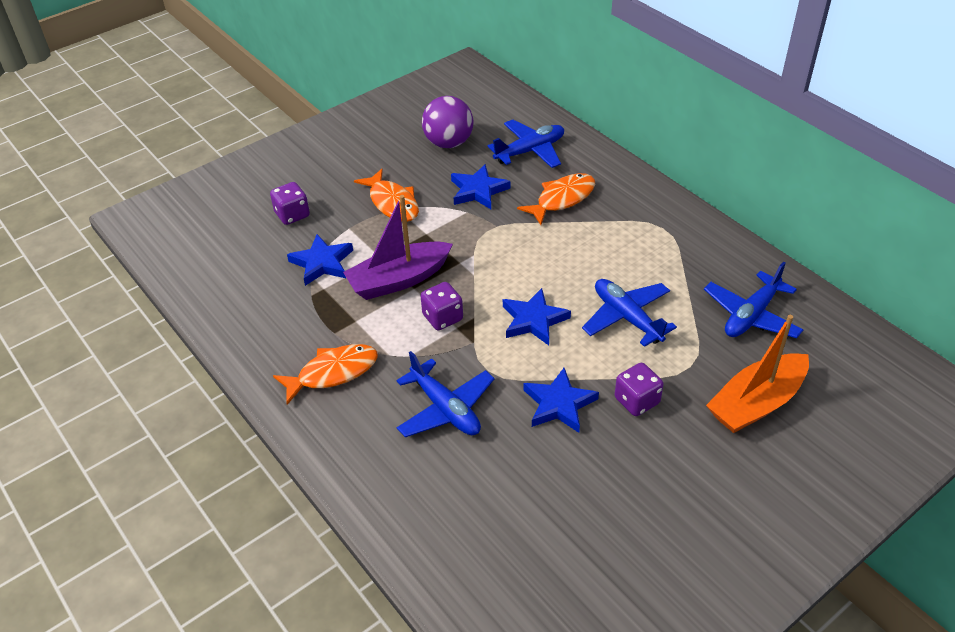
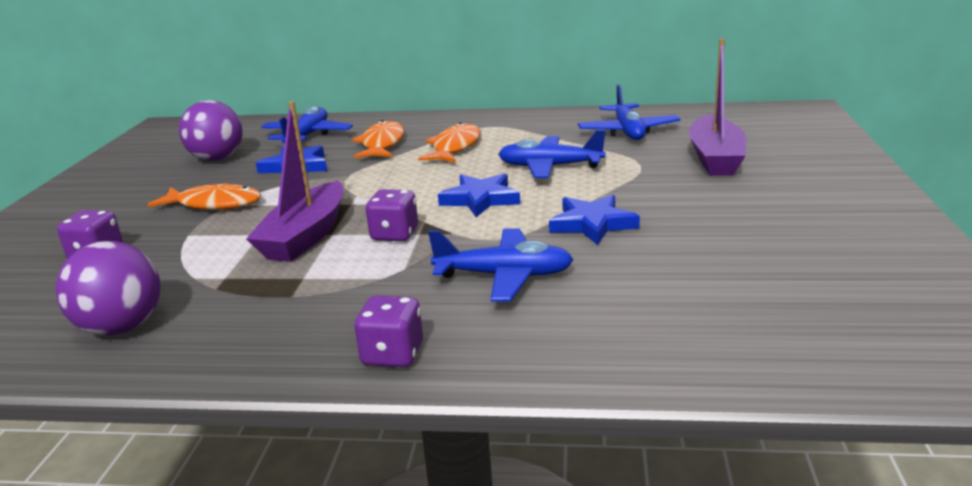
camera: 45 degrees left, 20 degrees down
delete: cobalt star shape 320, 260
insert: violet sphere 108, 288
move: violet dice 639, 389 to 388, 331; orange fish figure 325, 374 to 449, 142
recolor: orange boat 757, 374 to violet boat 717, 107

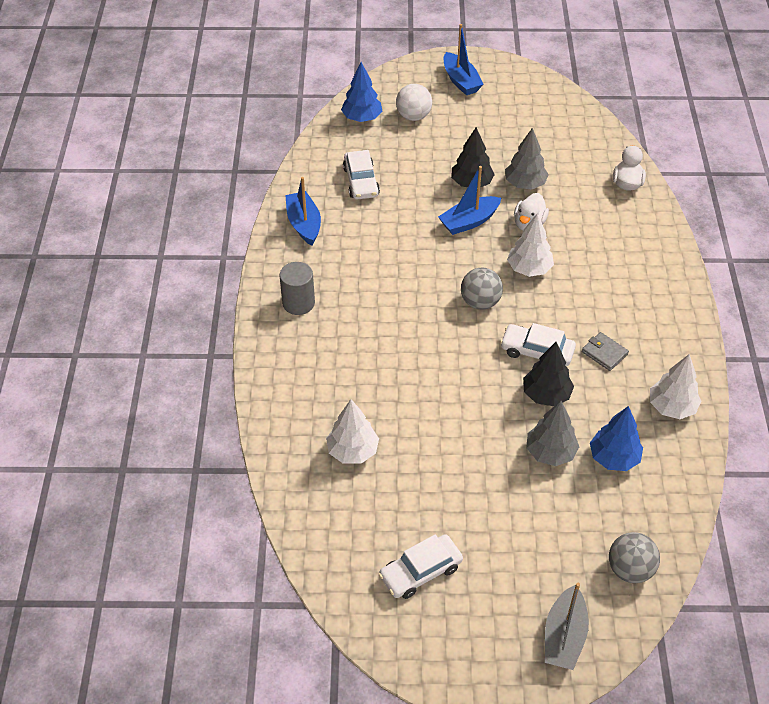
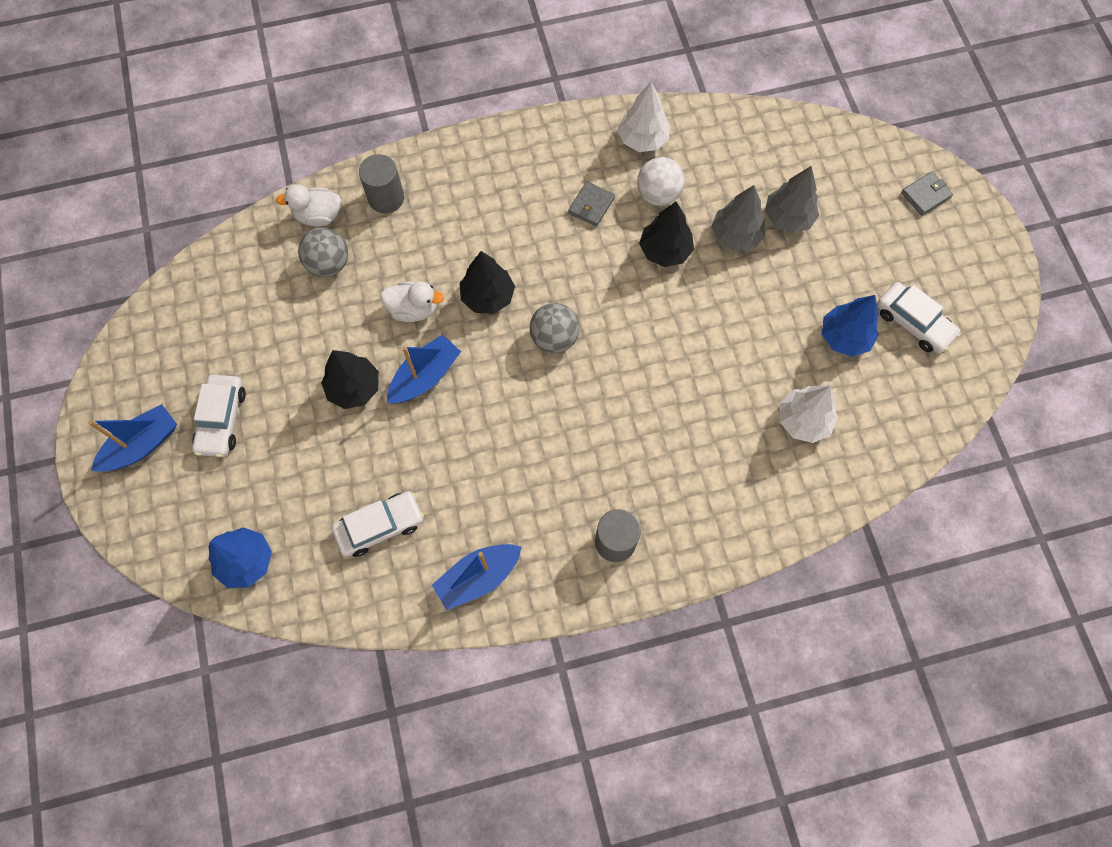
camera: 105 degrees left, 20 degrees up
insert: ash-grey cylinder 381, 184
move: white car 538, 344 to 219, 416; ash-grey sphere 634, 557 to 323, 252; white sphere 414, 102 to 661, 181; ash-grey fir tree 527, 159 to 792, 199; cobalt fir tree 616, 438 to 850, 326
replace: ash-grey boat 567, 626 to ash-grey wallet 927, 194
recolor: white fir tree 530, 245 to jet-black fir tree 487, 282
rotate: cobalt boat 469, 200 = 424, 369 90 degrees counterclockwise

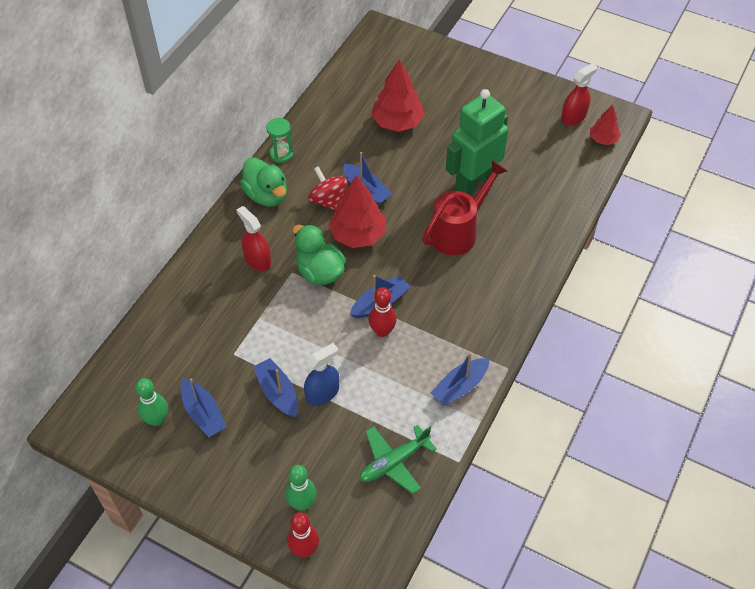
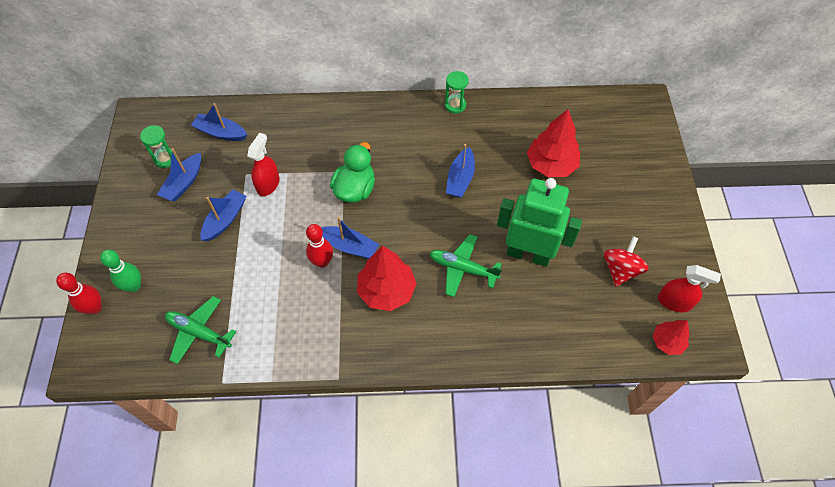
camera: 60 degrees right, 5 degrees up
delete: emerald duck 263, 181; cobalt sprayer 321, 374
move: cobalt boat 460, 379 to 219, 122; scarlet sprayer 253, 238 to 263, 164; scarlet fir tree 357, 211 to 387, 278; scarlet toy top 328, 188 to 626, 261
replace: emerald bowling pin 151, 402 to emerald sand timer 157, 146; scarlet sprinkling can 465, 207 to emerald plane 465, 265

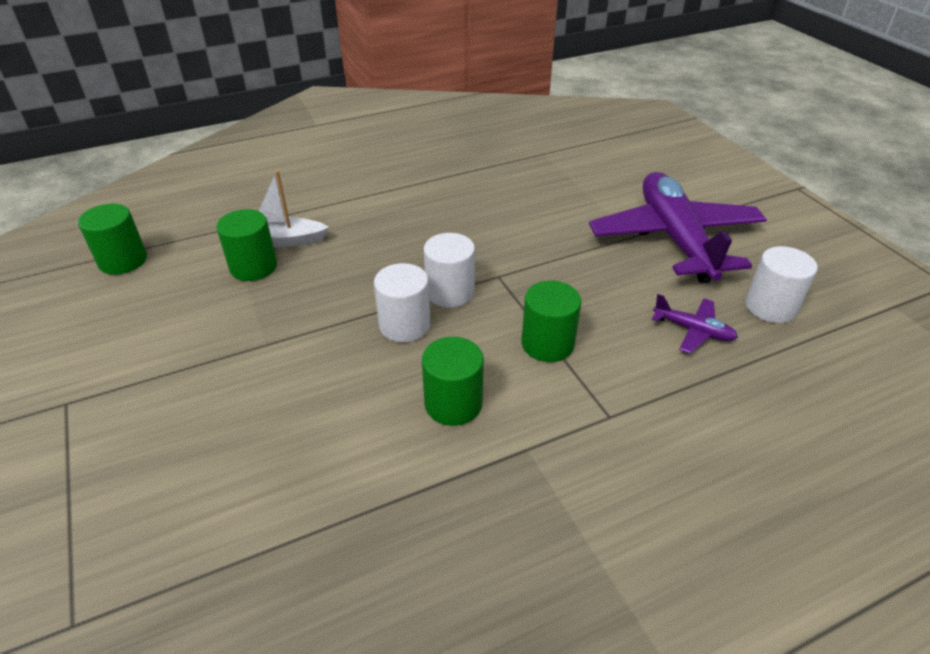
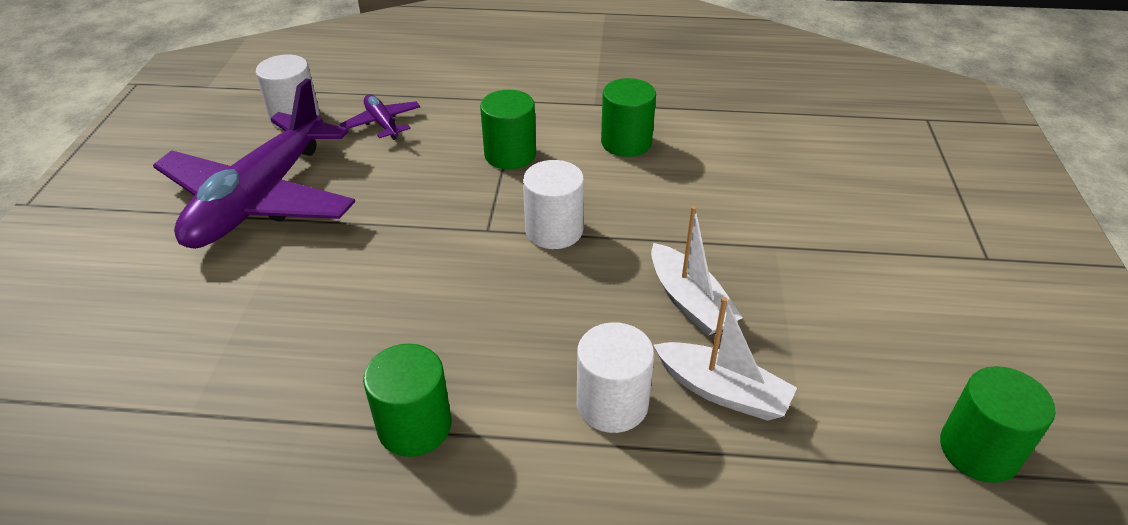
camera: 150 degrees left, 0 degrees up
insert: white boat 697, 271
move: emerald cylinder 246, 245 to 407, 400; white cylinder 402, 302 to 615, 377

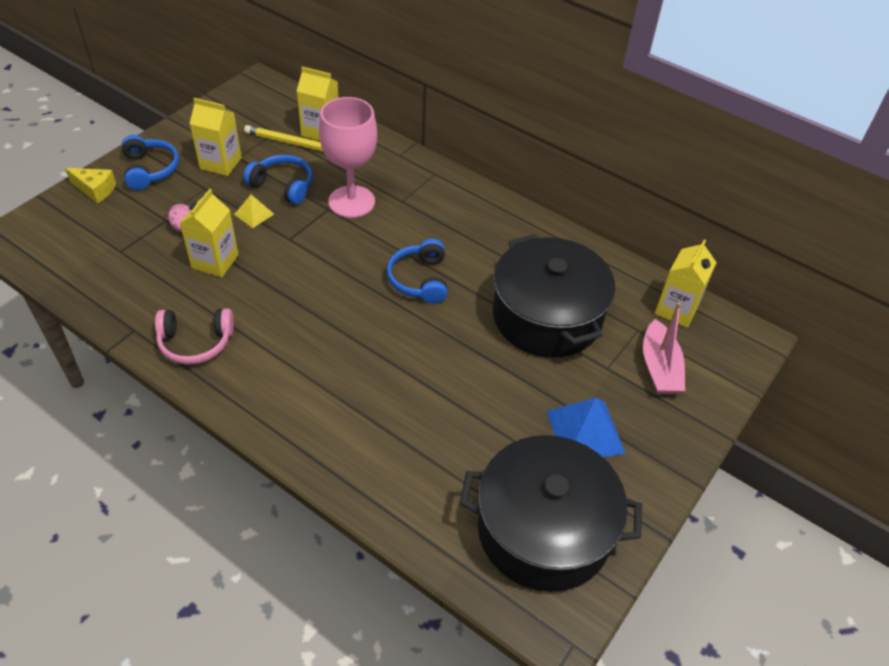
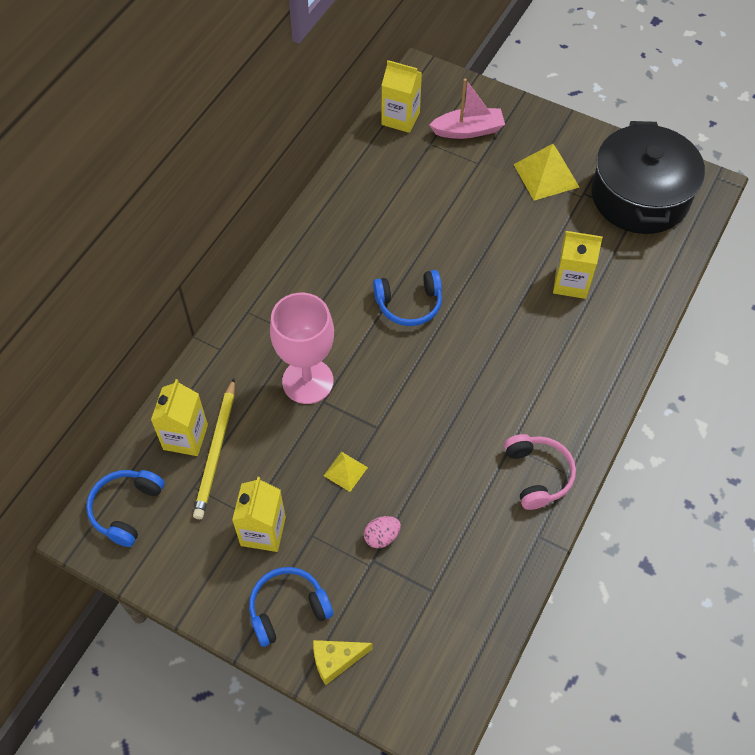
camera: 95 degrees left, 10 degrees up
delete: jet-black pot 554, 296
move: cobalt headphones 278, 180 to 125, 508; bright yellow juice carton 209, 233 to 578, 265
recolor: cobalt solid pyramid 586, 427 to bright yellow solid pyramid 546, 172
rotate: bright yellow cheese 90, 185 = 342, 662 120 degrees counterclockwise

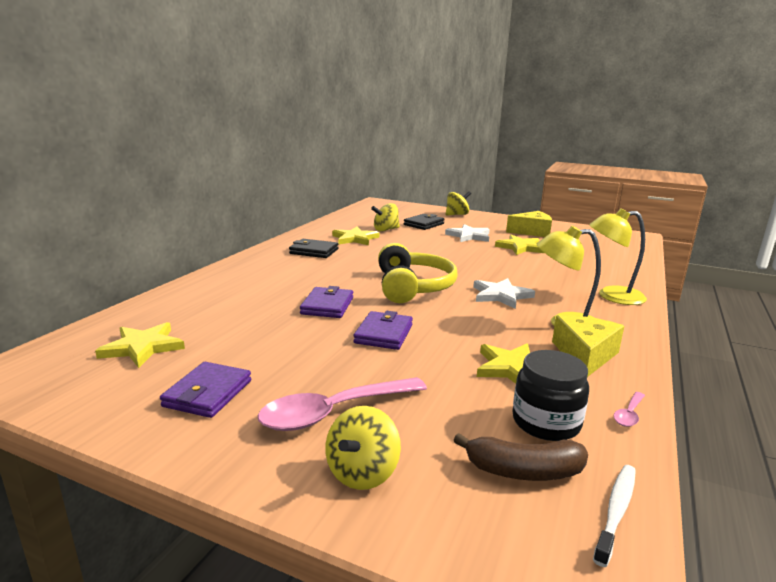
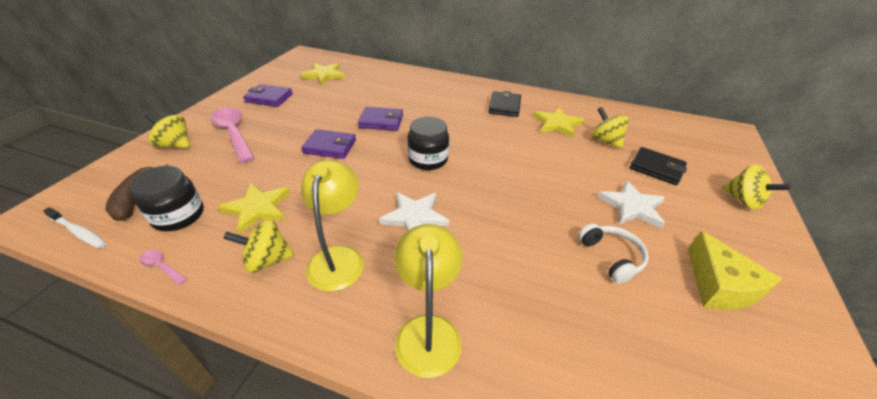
camera: 85 degrees right, 20 degrees up
replace: bright yellow cheese 588, 346 to bright yellow toy top 259, 246; bright yellow headphones 418, 273 to jet-black jar 428, 143; bright yellow star shape 519, 245 to white headphones 613, 253

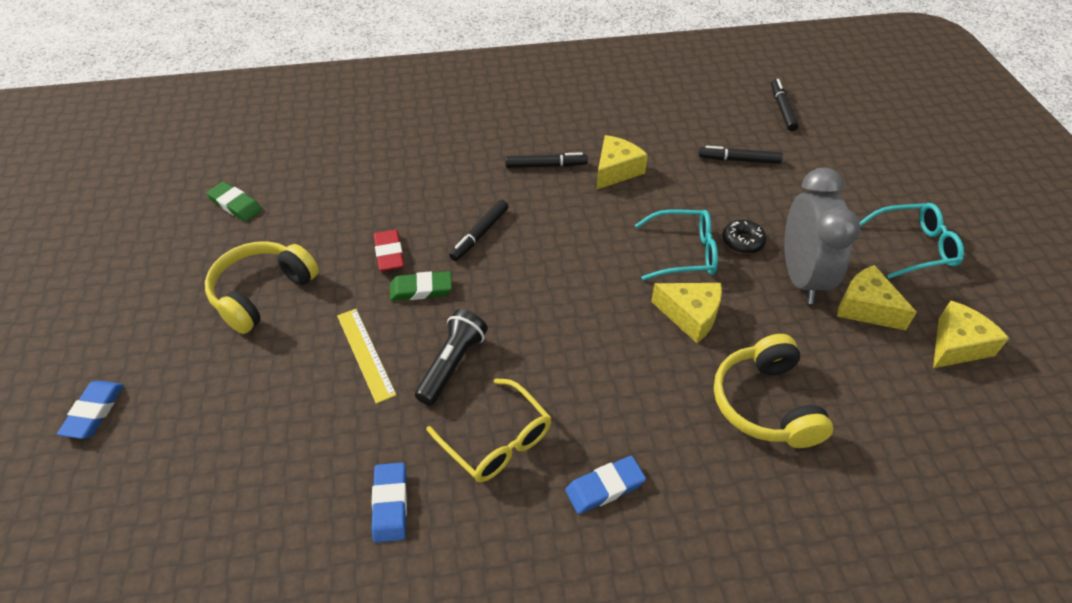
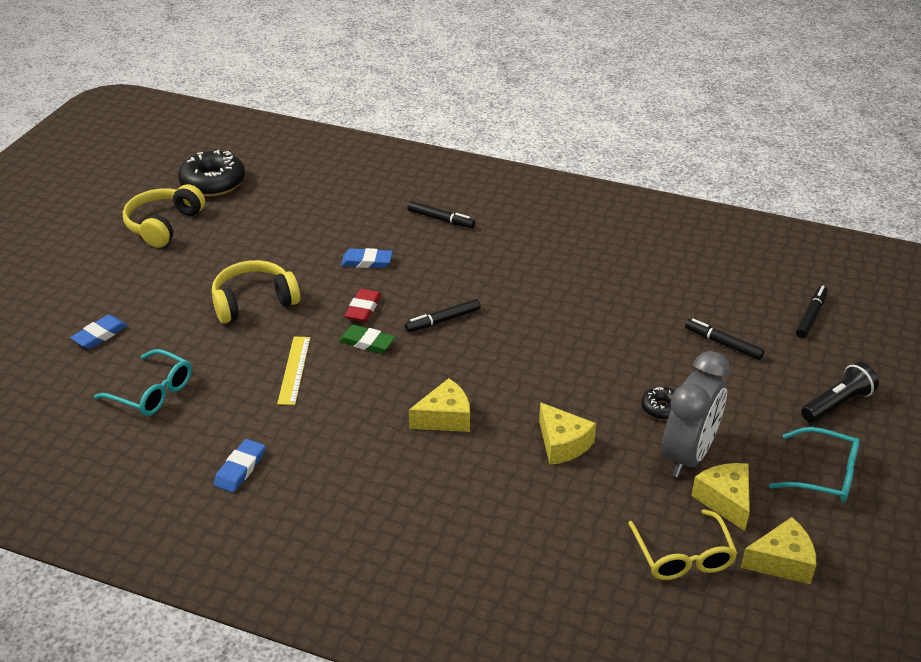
camera: 30 degrees right, 10 degrees down
delete: emerald gum eraser 234, 202
insert: jet-black glazed donut 211, 173
move: turquoise eyeglasses 676, 245 to 143, 382; bright yellow headphones 773, 391 to 164, 216; cobalt gum eraser 605, 485 to 367, 258; jet-black marker pen 547, 160 to 441, 214; bright yellow cheese 622, 162 to 439, 405; bright yellow eyeglasses 489, 430 to 683, 544; jet-black flashlight 451, 357 to 840, 392

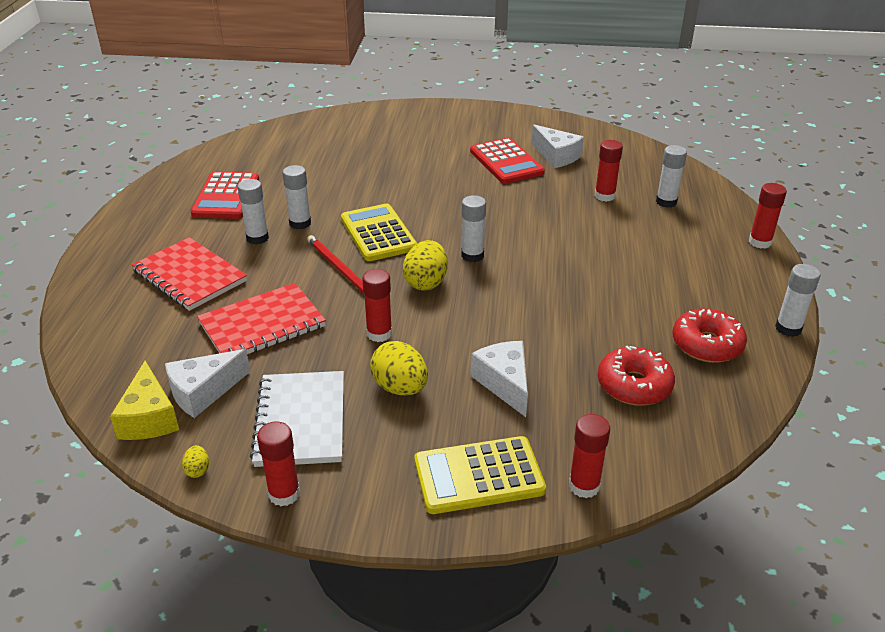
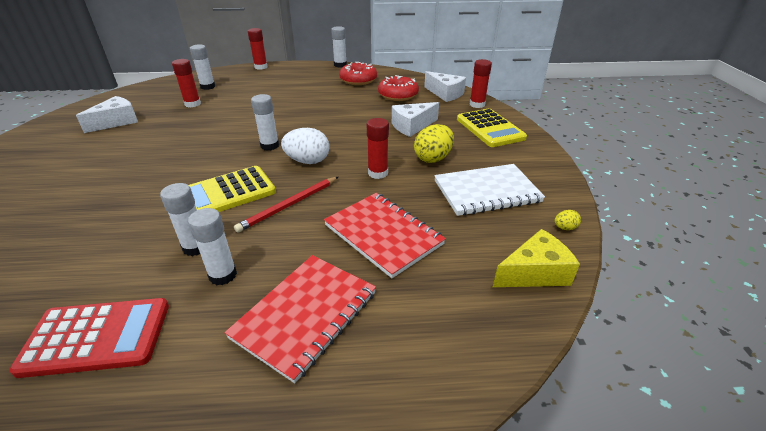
camera: 100 degrees left, 0 degrees up
delete: scarlet glue stick 278, 463; scarlet calculator 507, 161
move: white cheese 207, 383 to 445, 86
recolor: bright yellow egg 425, 265 to white egg 305, 146

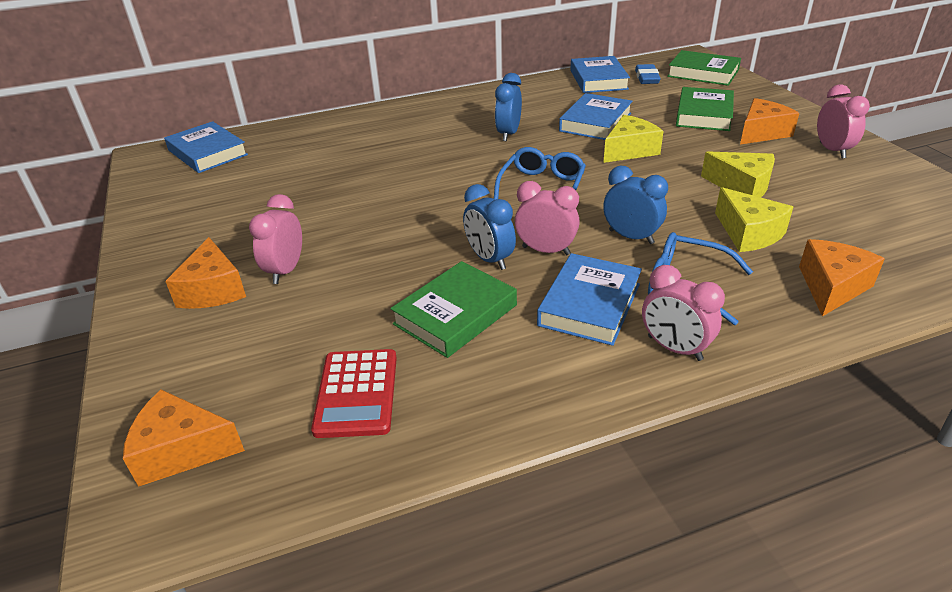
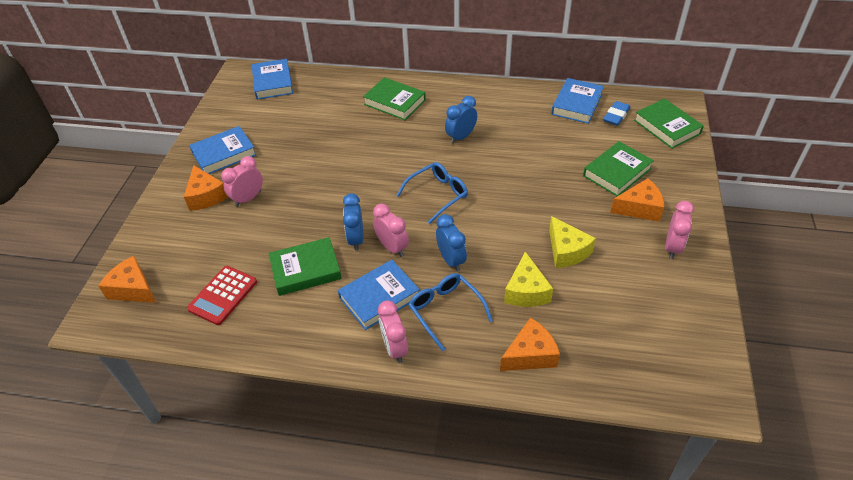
camera: 30 degrees right, 10 degrees up
delete: bright yellow cheese 633, 139
insert: emerald hardback 394, 98
move: cobalt hardback 596, 116 to 222, 150
rotate: orange cheese 205, 273 = 206, 188 45 degrees counterclockwise

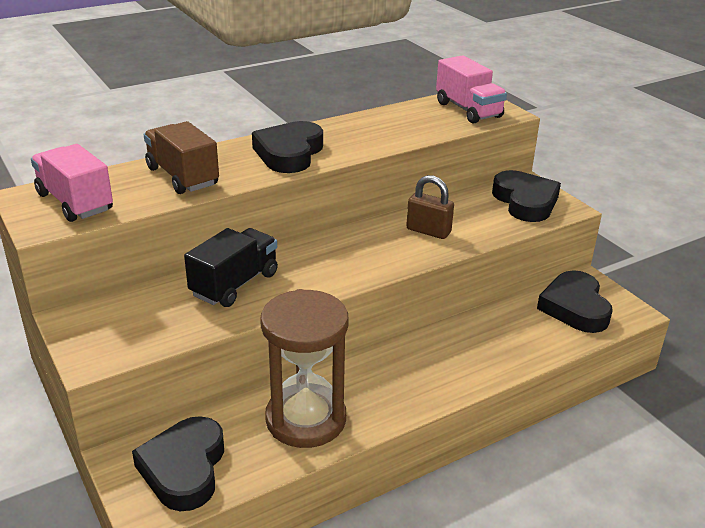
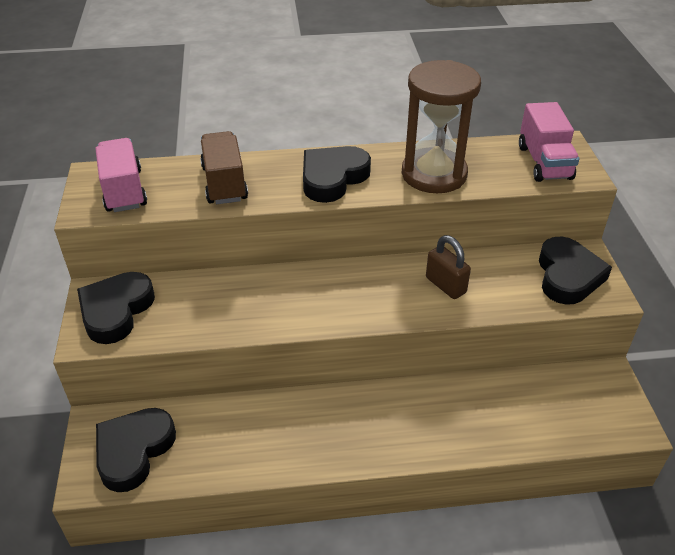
camera: 25 degrees right, 10 degrees up
delete: jet-black toy truck 231, 267
move: jet-black heart 575, 301 to 116, 308; russet sand timer 304, 368 to 441, 126

